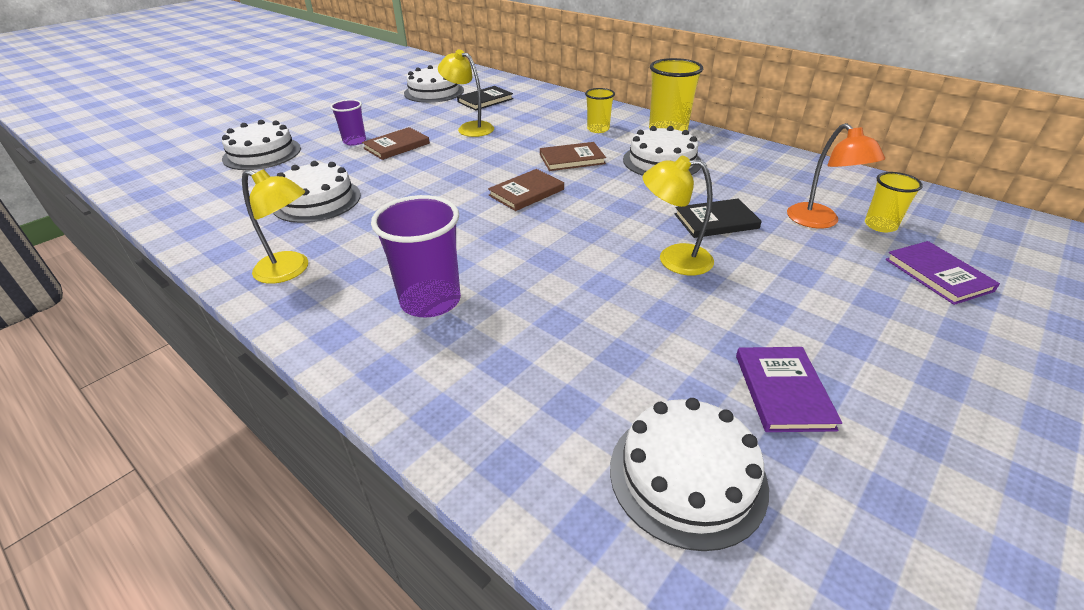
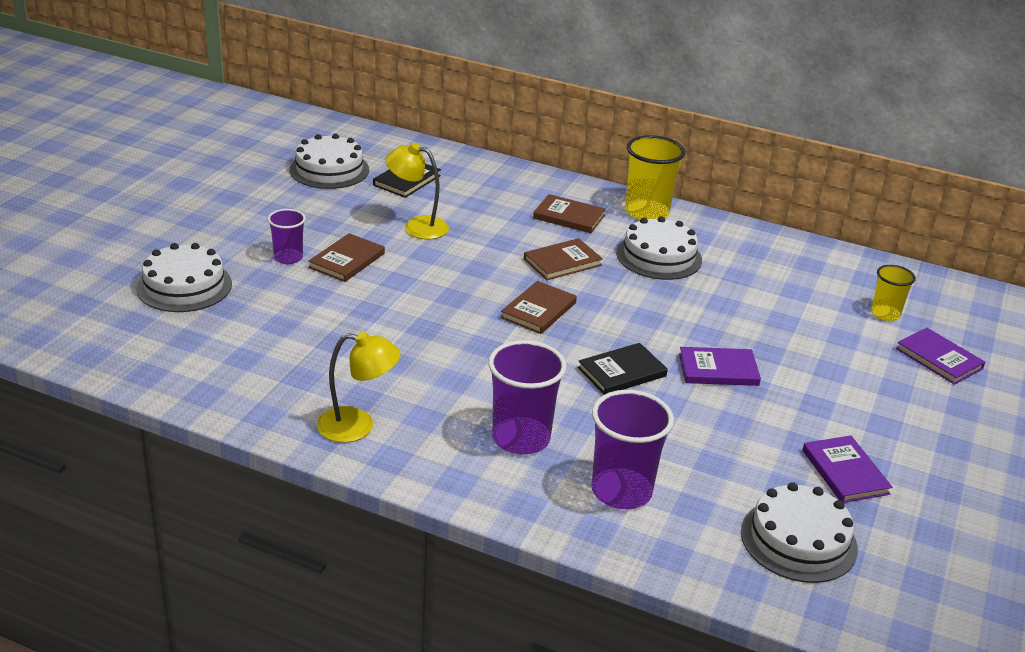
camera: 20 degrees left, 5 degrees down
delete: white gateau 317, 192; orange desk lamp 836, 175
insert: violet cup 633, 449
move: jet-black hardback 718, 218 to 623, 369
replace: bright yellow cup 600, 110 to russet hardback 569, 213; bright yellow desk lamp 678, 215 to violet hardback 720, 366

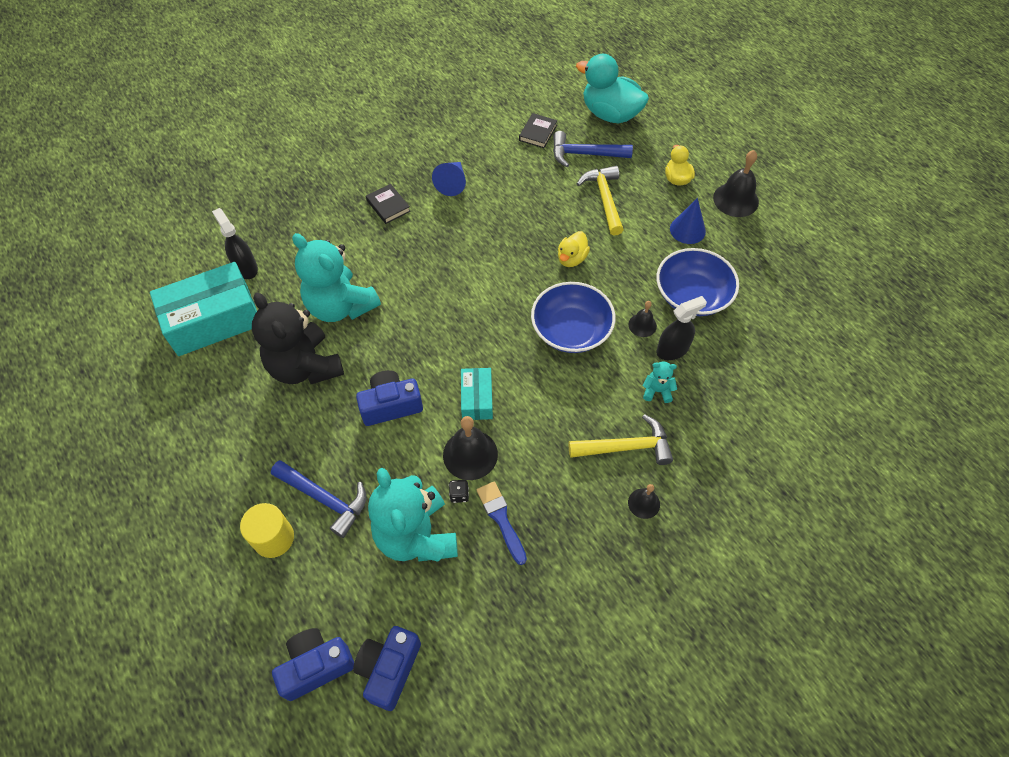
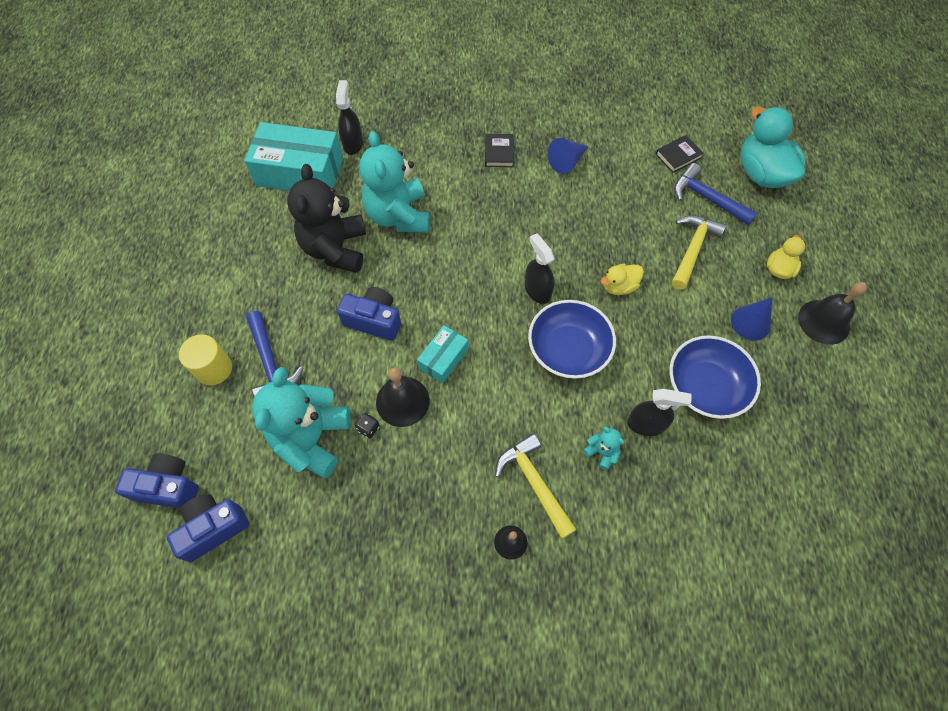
camera: 35 degrees right, 5 degrees up
delete: cobalt paintbrush 502, 523; jet-black school bell 642, 319
insert: jet-black sprayer 539, 268
rotate: bright yellow carpenter's hammer 620, 439 = 536, 486 150 degrees counterclockwise

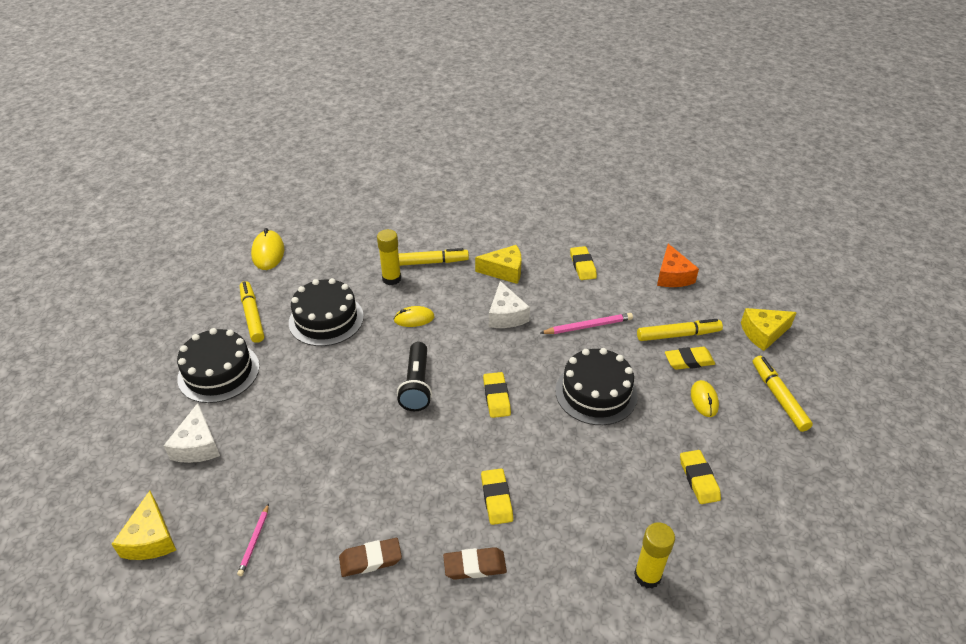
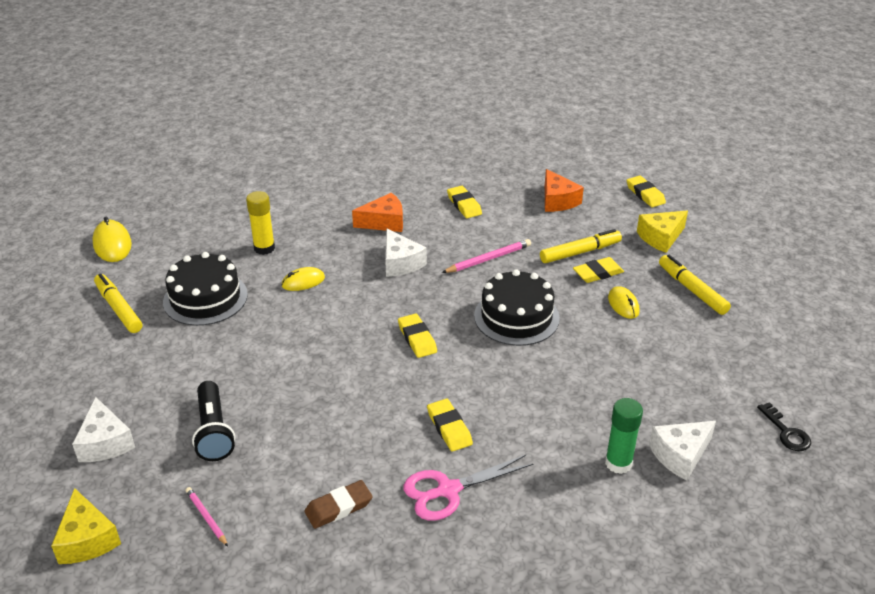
camera: 15 degrees left, 5 degrees down
delete: jet-black gateau 218, 365; bright yellow marker pen 434, 257
insert: white cheese 682, 451; jet-black latchkey 784, 426
move: jet-black flashlight 414, 376 to 213, 421; bright yellow gum eraser 700, 477 to 646, 191
replace: russet gum eraser 475, 563 to rosy pair of scissors 468, 488
recolor: bright yellow cheese 498, 264 to orange cheese 377, 212; bright yellow glue stick 654, 555 to emerald glue stick 624, 436
rotate: rosy lead pencil 253, 539 = 207, 516 150 degrees clockwise

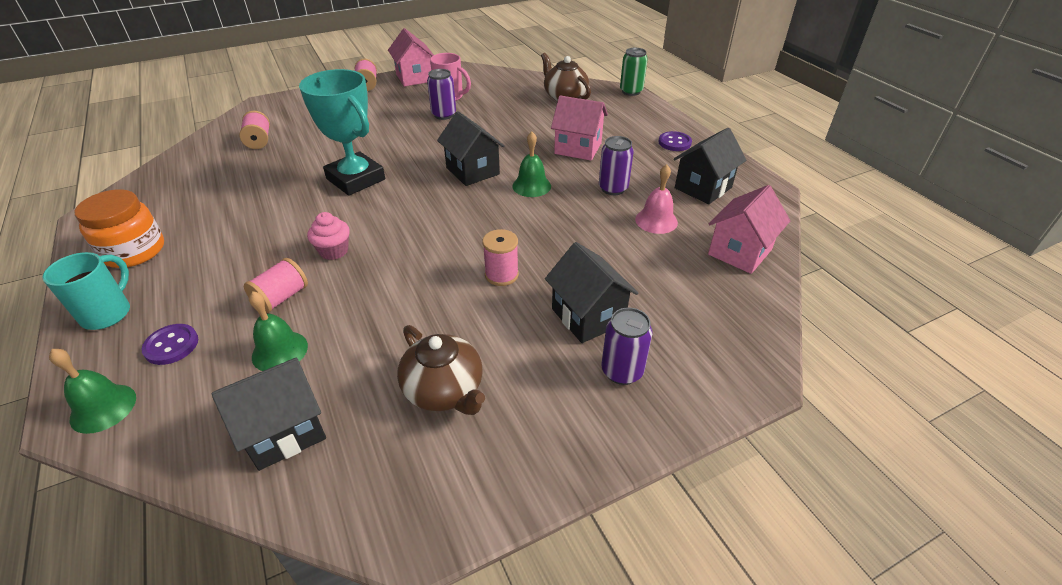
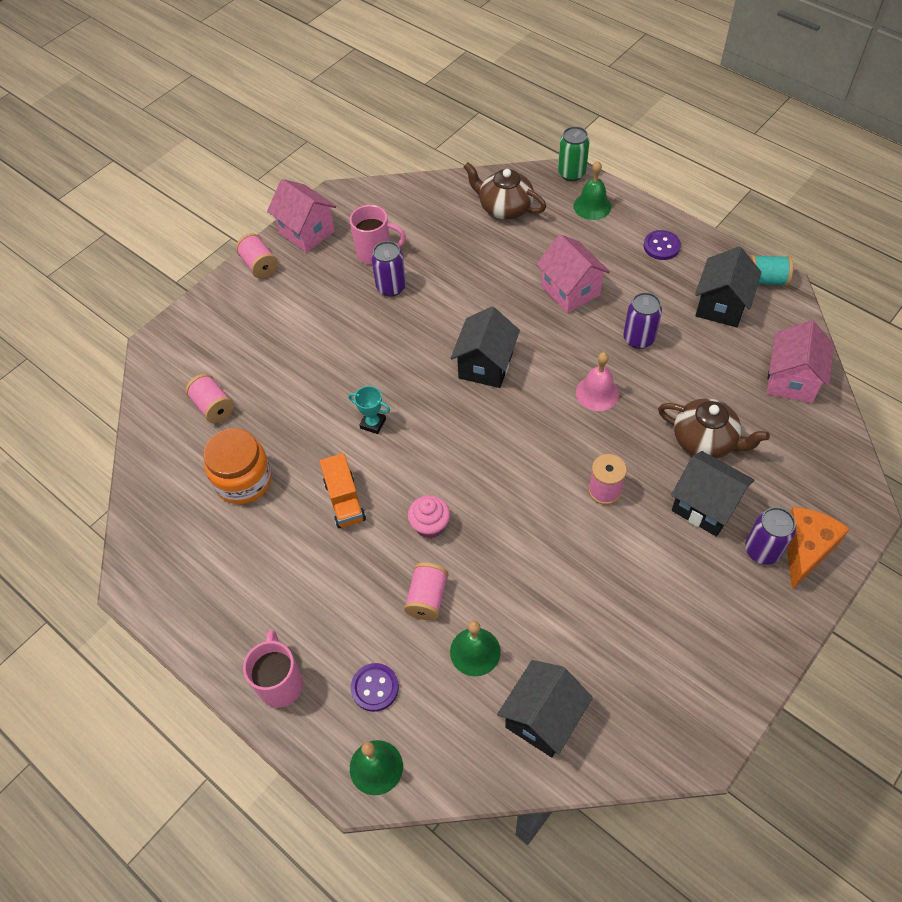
camera: 20 degrees left, 15 degrees up
insert: orange toy truck 343, 490; turquoise spool 771, 270; orange cheese 818, 548
move: orange jar 119, 228 to 237, 466; emerald school bell 531, 164 to 592, 190; rosy school bell 656, 199 to 597, 381; russet china teapot 441, 370 to 714, 428
recolor: turquoise coffee mug 86, 291 to rosy coffee mug 273, 669
rotate: jet-black house 471, 148 = 485, 347 75 degrees clockwise; rosy house 579, 128 = 573, 273 60 degrees clockwise
resize: turquoise trophy 342, 132 = 369, 410 x0.41

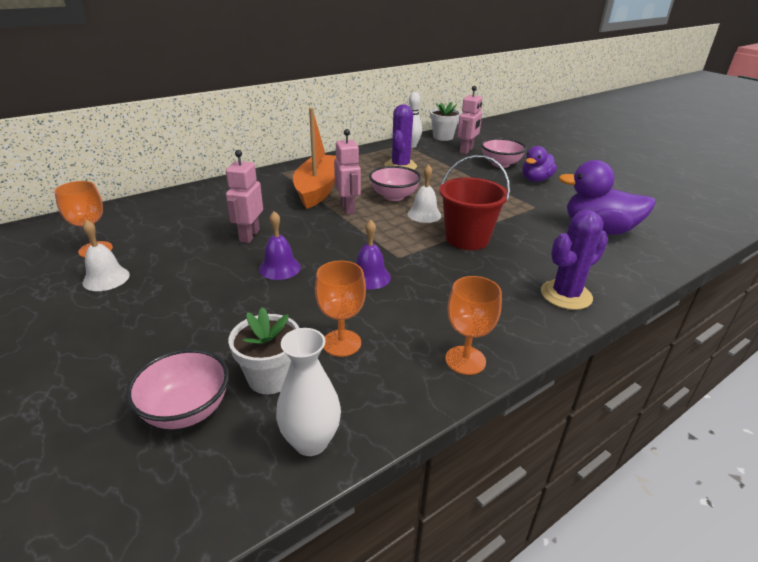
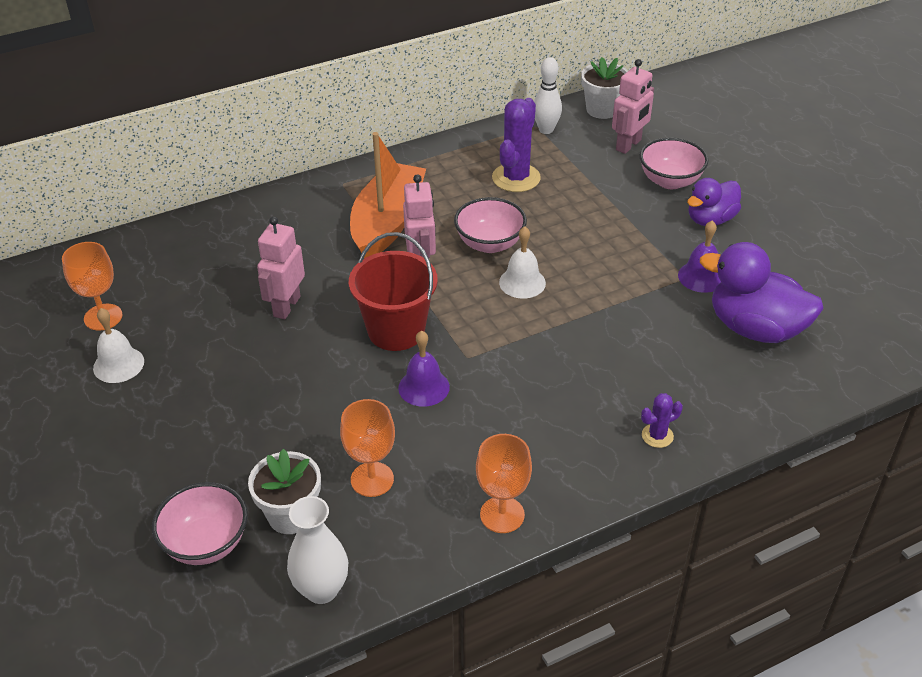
camera: 10 degrees right, 10 degrees up
move: scarlet pail 474, 202 to 393, 291; violet school bell 280, 245 to 699, 257
resize: violet cactus 574, 260 = 662, 420 x0.51

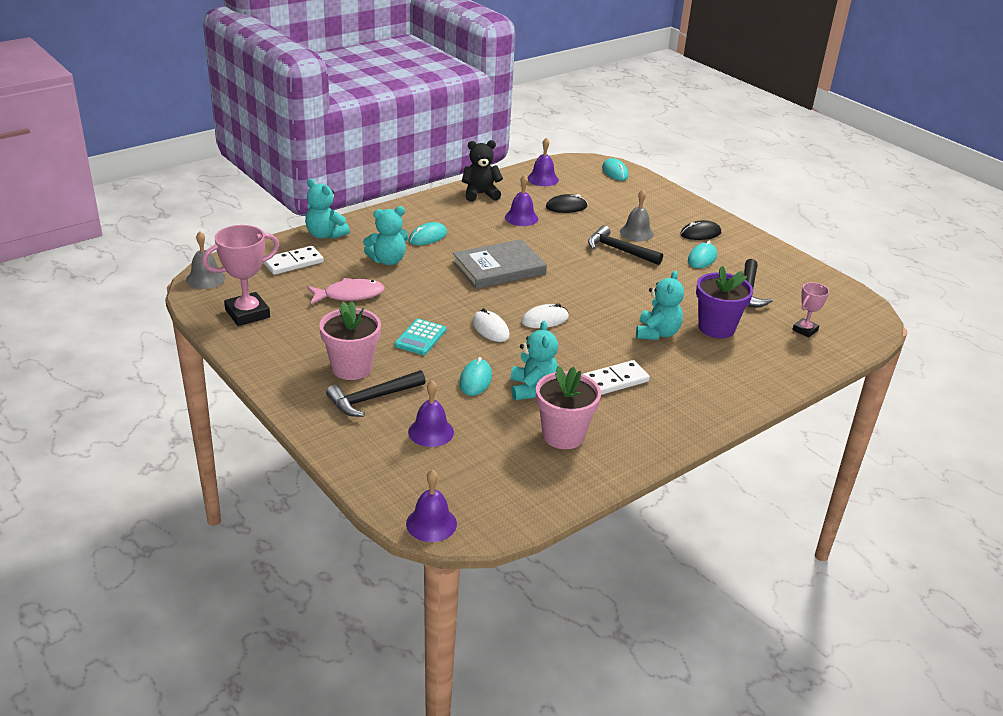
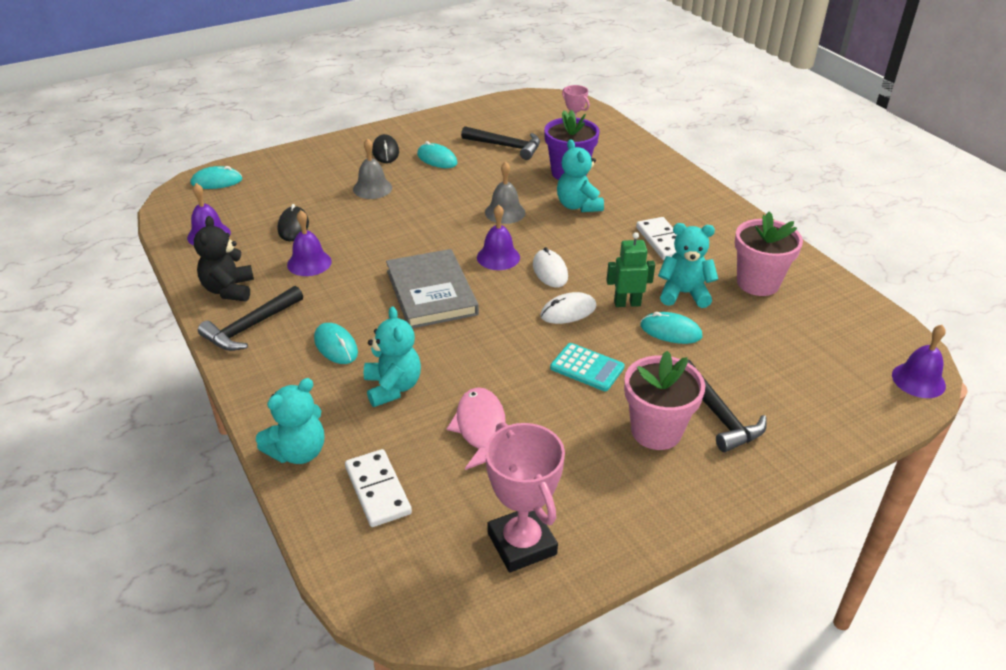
camera: 80 degrees left, 5 degrees up
insert: emerald toy robot 630, 269
move: jet-black carpenter's hammer 625, 245 to 250, 318; violet school bell 431, 413 to 498, 237; ash-grey school bell 205, 260 to 505, 192
rotate: turquoise teddy bear 660, 305 = 580, 175 135 degrees counterclockwise

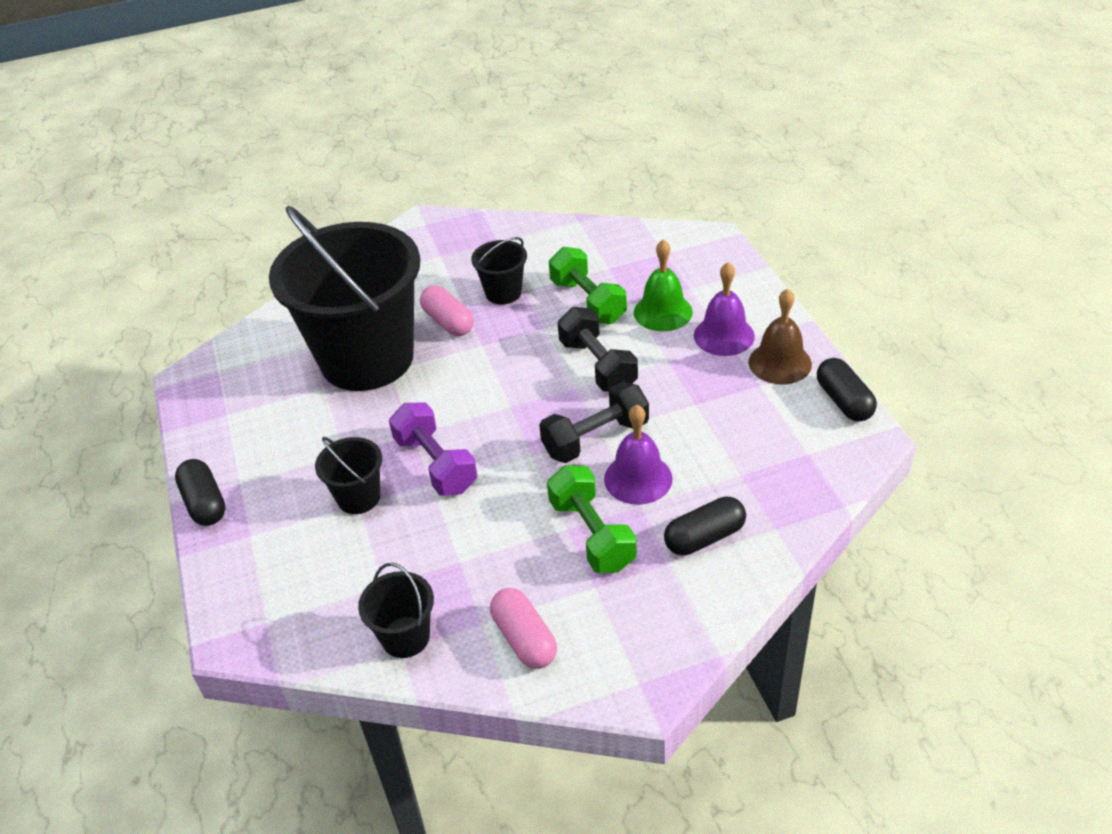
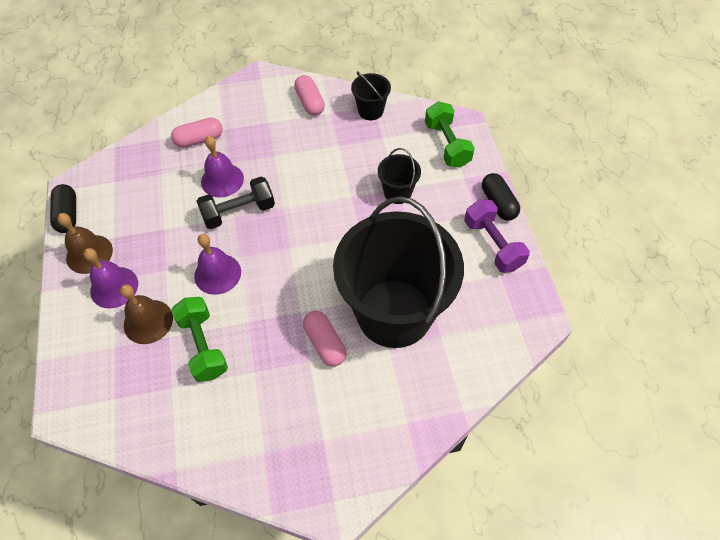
camera: 175 degrees left, 15 degrees up
delete: jet-black pail 499, 270
move: emerald hand weight 592, 519 to 450, 135; violet hand weight 433, 449 to 497, 236
replace: jet-black hand weight 598, 349 to violet school bell 217, 264
recolor: emerald school bell 663, 285 to russet school bell 146, 314; jet-black pill shape 705, 526 to rosy pill shape 197, 133

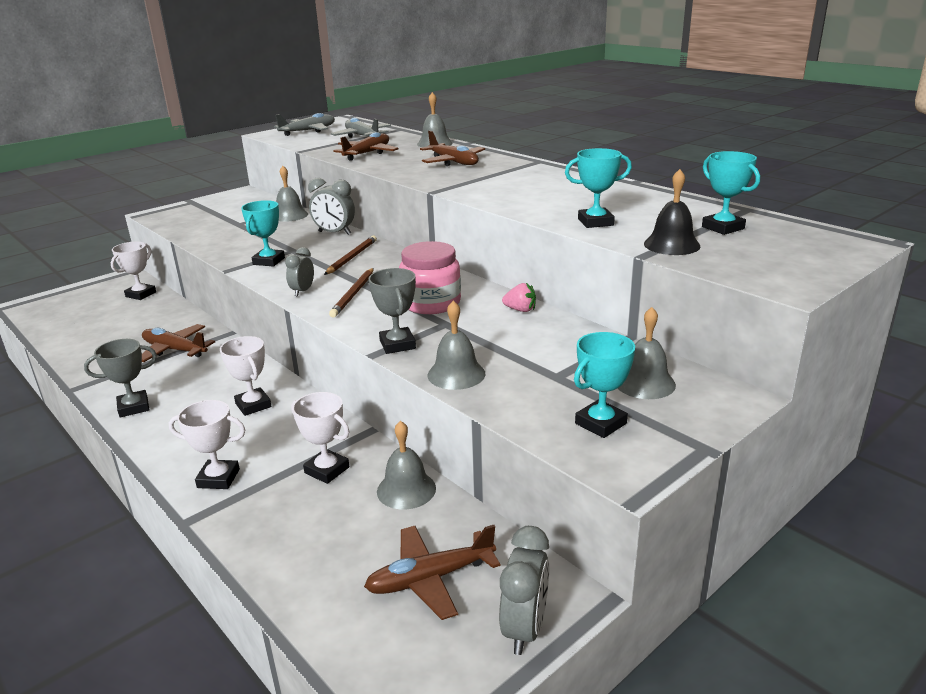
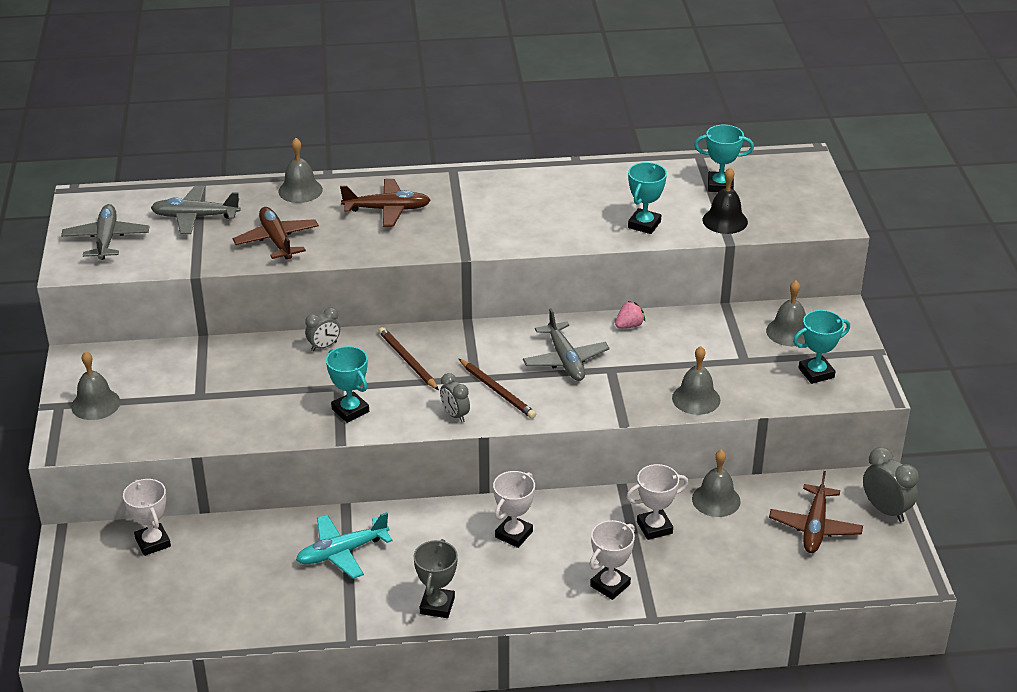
camera: 55 degrees left, 10 degrees up
delete: ash-grey trophy 392, 311
move: ash-grey school bell 292, 194 to 95, 385
replace: rosy jar 430, 277 to ash-grey plane 566, 344
recolor: russet plane 178, 343 to turquoise plane 344, 545
rotate: white trophy 246, 376 = 514, 509 60 degrees counterclockwise; turquoise trophy 604, 385 = 821, 347 75 degrees clockwise
resize: ash-grey bedside clock 331, 206 = 322, 329 x0.65

